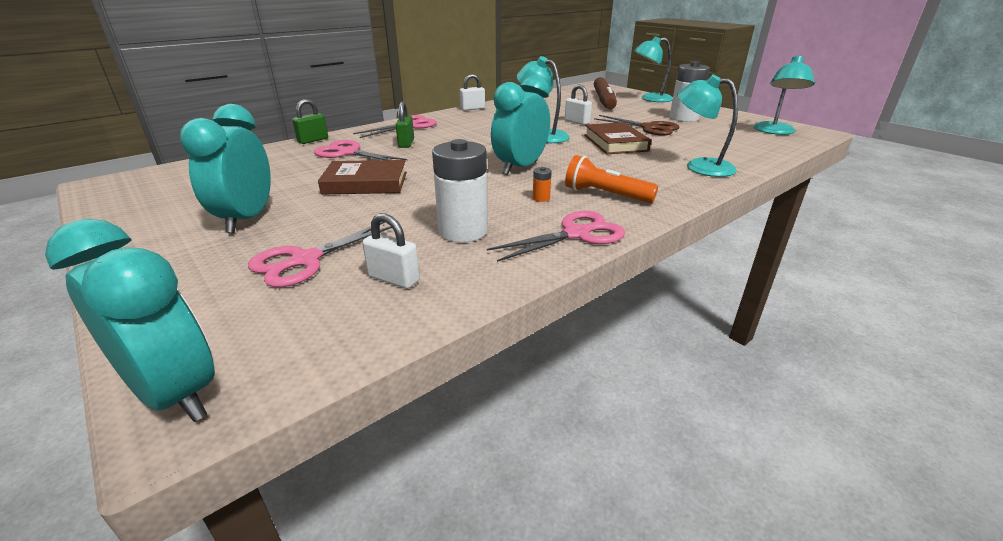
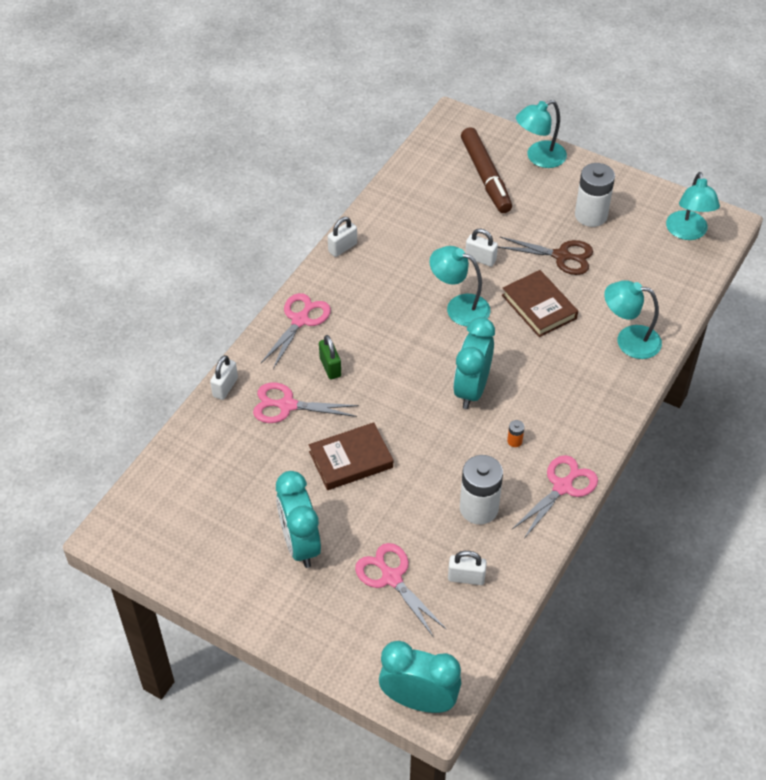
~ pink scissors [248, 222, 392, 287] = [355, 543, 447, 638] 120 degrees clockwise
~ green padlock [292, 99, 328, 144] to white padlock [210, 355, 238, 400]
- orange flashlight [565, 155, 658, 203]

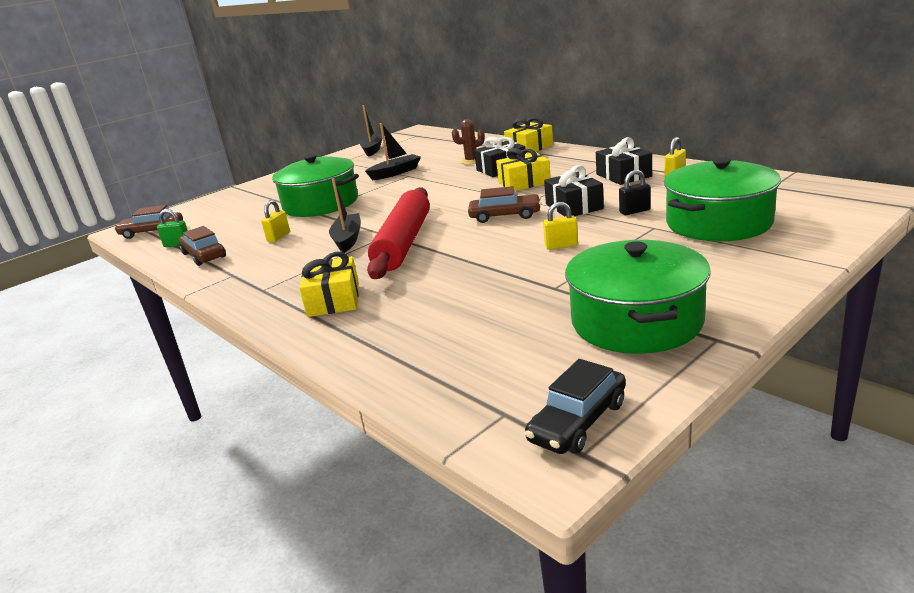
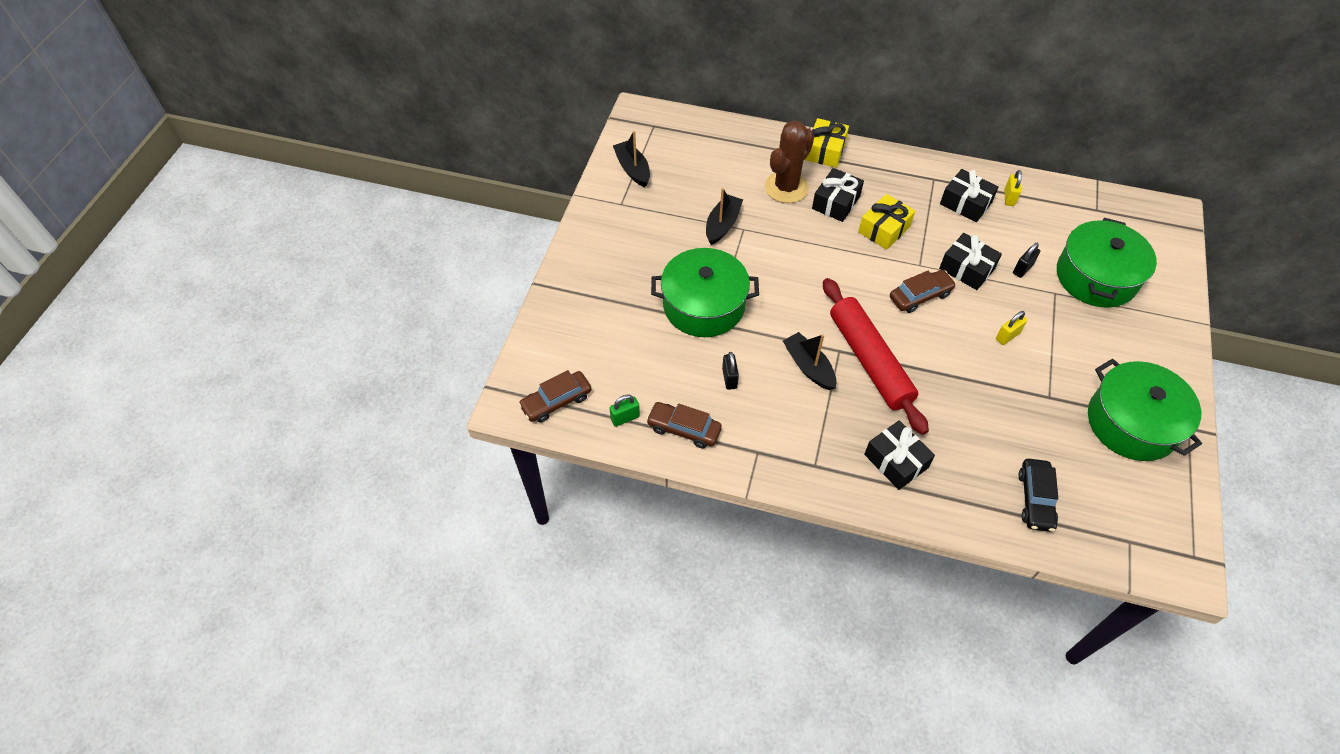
~ yellow padlock [261, 200, 290, 242] to black padlock [722, 352, 739, 390]
~ yellow gift [299, 252, 359, 317] to black gift [864, 420, 935, 490]
~ brown cactus [452, 119, 485, 165] = [765, 121, 814, 203] x1.80
~ black car [525, 359, 626, 454] to [1018, 459, 1058, 532]

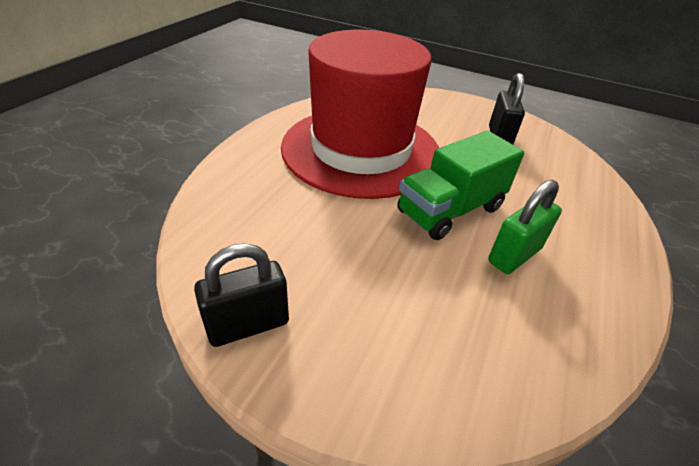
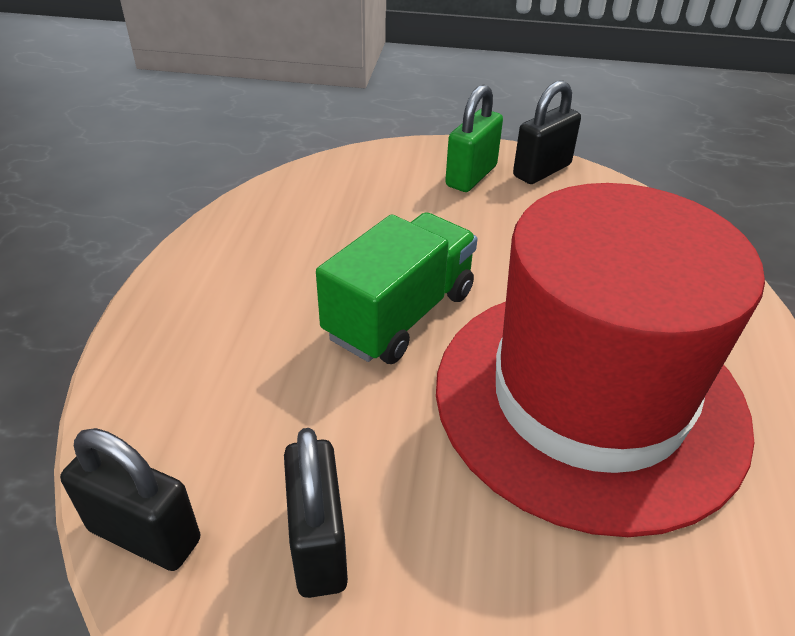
~ green padlock [488, 180, 562, 274] to [445, 84, 503, 192]
+ black padlock [60, 428, 200, 571]

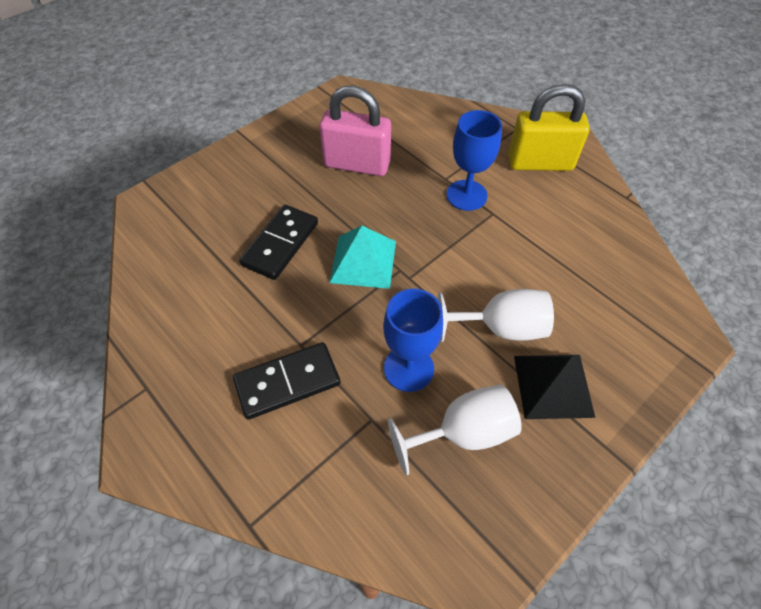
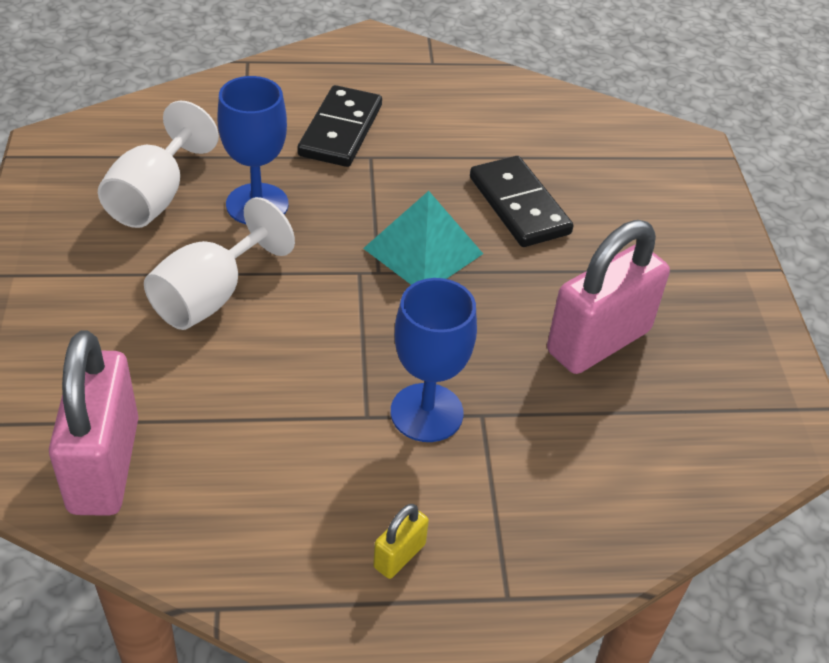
~ yellow padlock [508, 84, 590, 171] = [373, 504, 429, 579] x0.44
- black pyramid [514, 355, 595, 419]
+ pink padlock [49, 330, 139, 516]

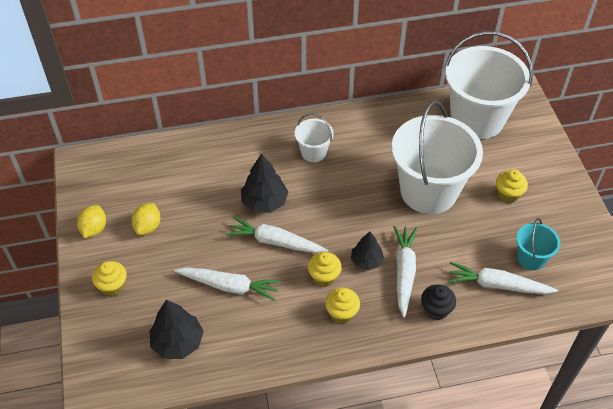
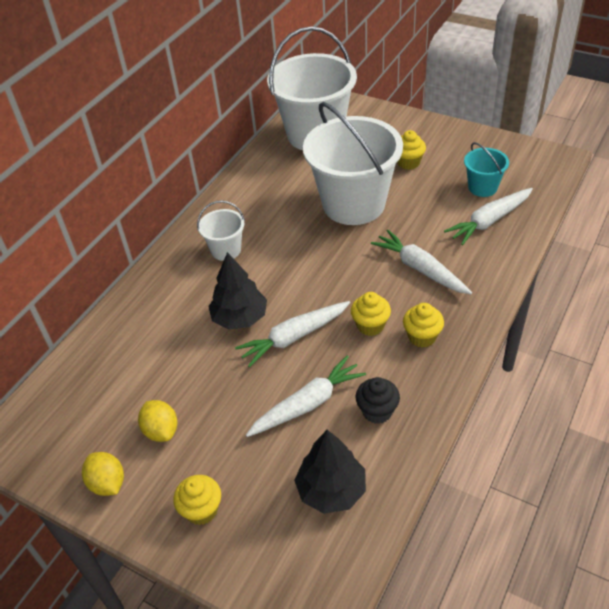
- black tree [351, 232, 384, 270]
~ black cupcake [421, 284, 456, 320] to [356, 377, 400, 424]

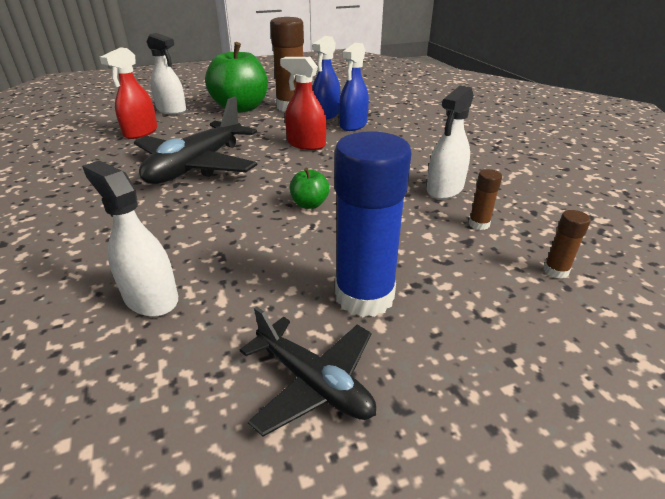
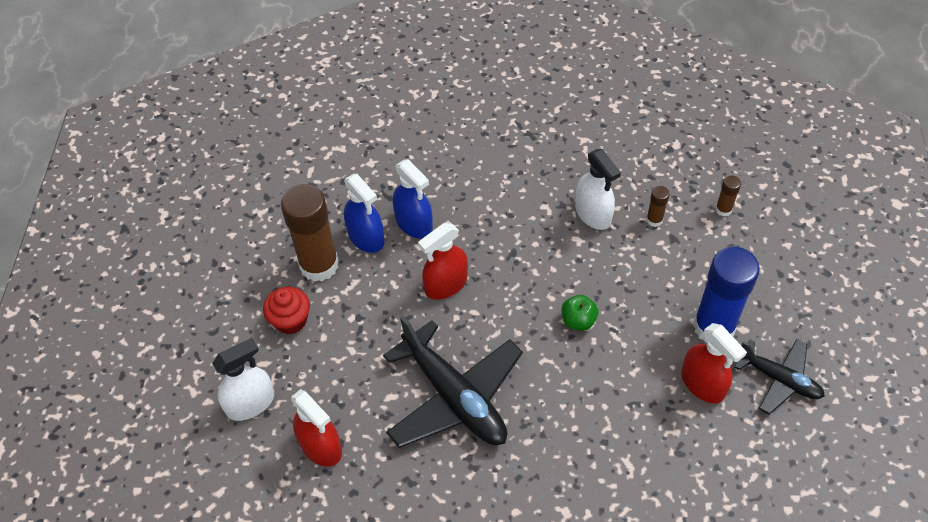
- white spray bottle [82, 161, 178, 317]
~ green apple [205, 42, 268, 113] to red cupcake [263, 287, 310, 334]
~ black plane [240, 307, 376, 437] = [734, 339, 825, 415] 60 degrees clockwise
+ red spray bottle [681, 323, 747, 404]

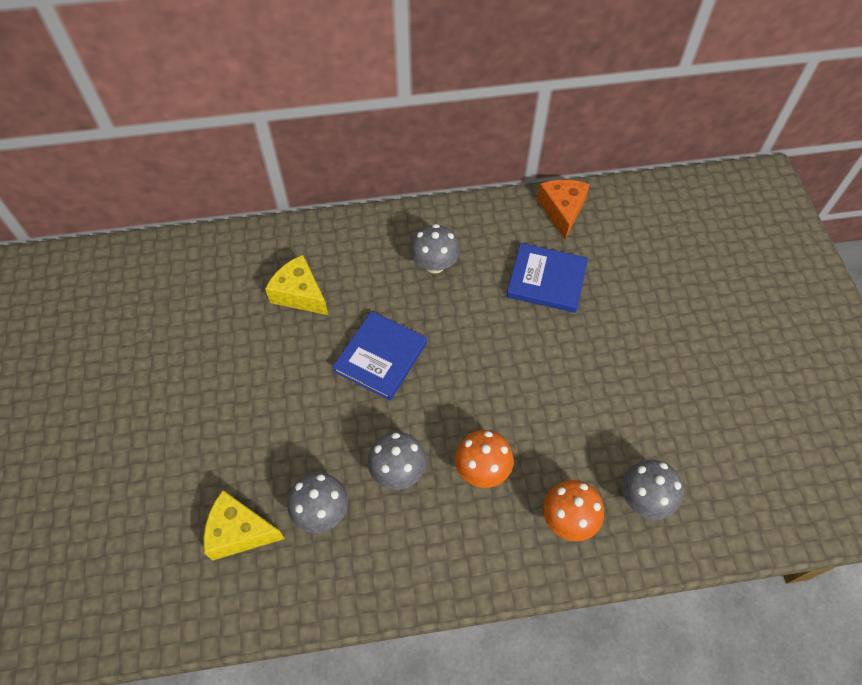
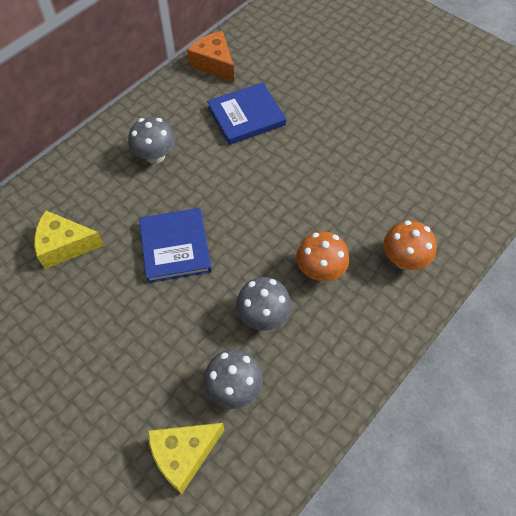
- grey mushroom [622, 460, 683, 519]

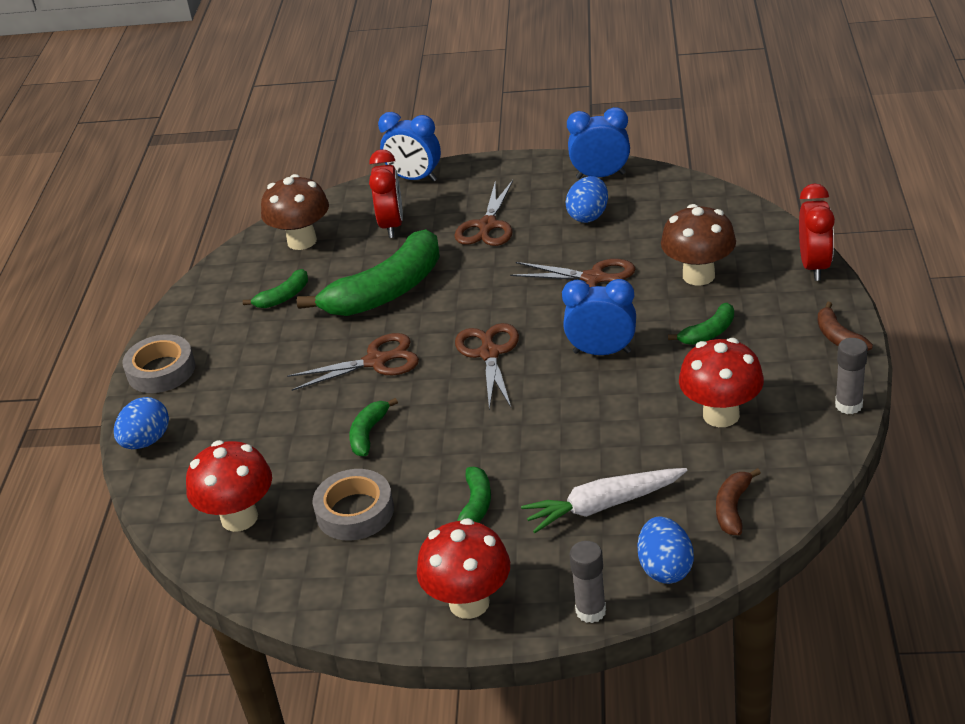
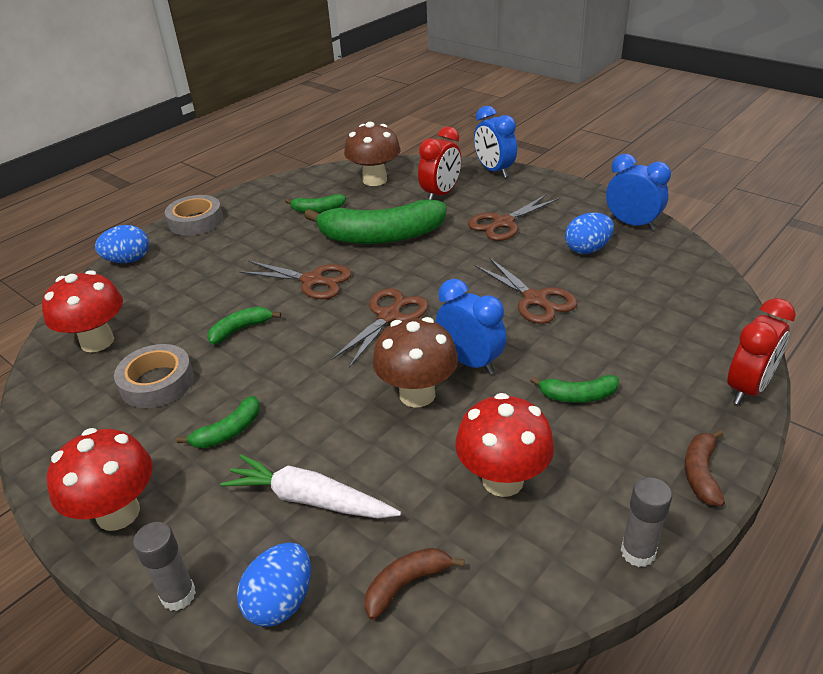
~ brown mushroom [661, 204, 736, 286] to [373, 317, 458, 408]

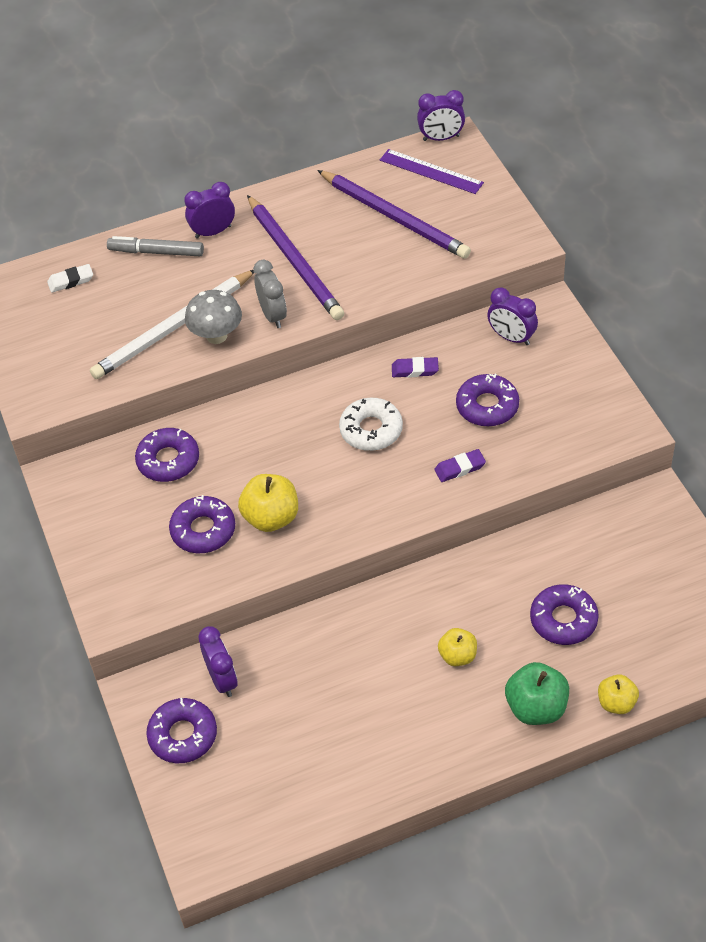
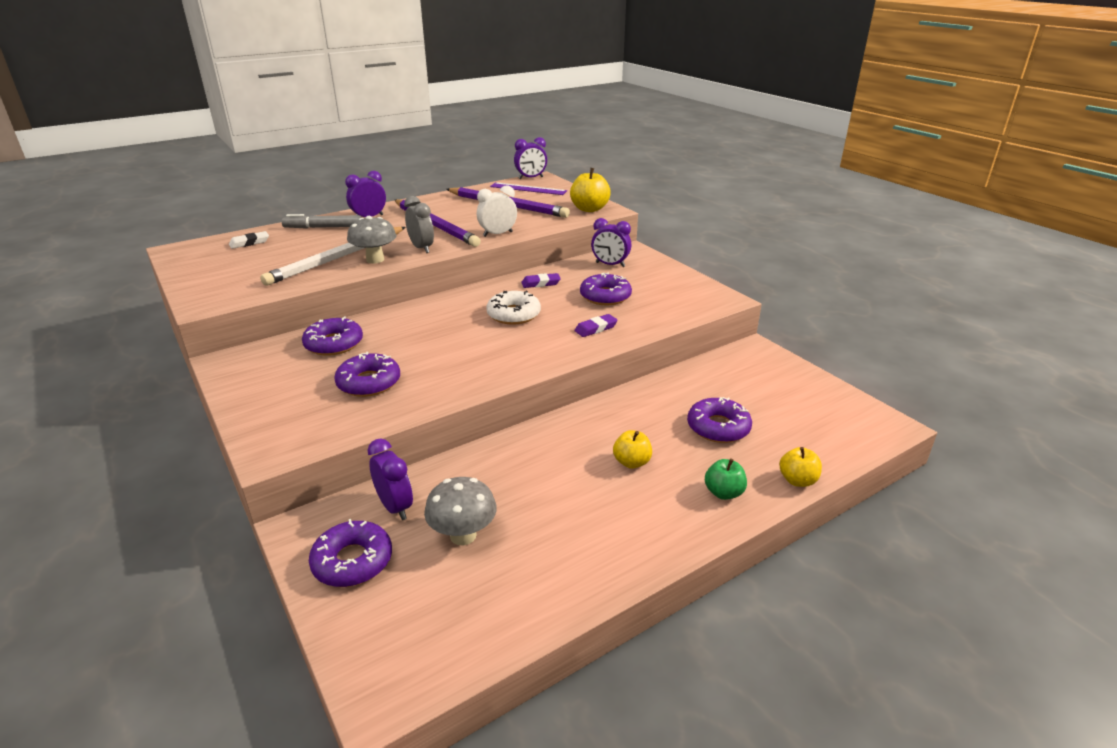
~ yellow apple [238, 474, 298, 532] to [570, 168, 611, 212]
~ green apple [505, 662, 569, 725] = [705, 459, 747, 500] x0.64
+ grey mushroom [424, 477, 497, 545]
+ white clock [477, 185, 517, 237]

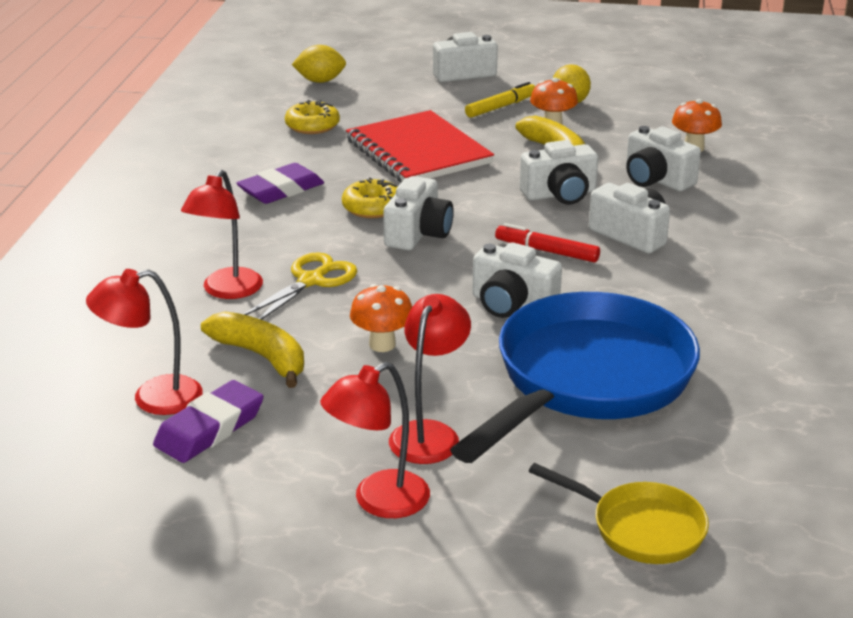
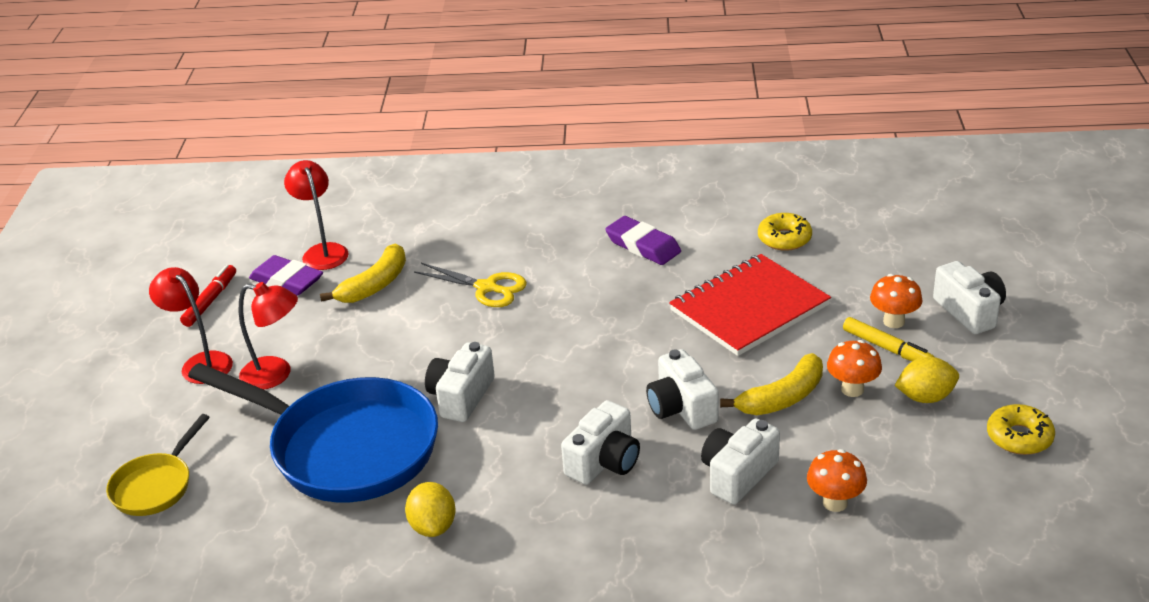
- red lamp [181, 170, 263, 299]
~ yellow lemon [292, 45, 346, 83] to [405, 482, 456, 537]
~ yellow donut [342, 177, 397, 218] to [987, 404, 1055, 455]
~ orange mushroom [350, 284, 412, 352] to [870, 274, 922, 328]
- white camera [383, 176, 454, 250]
~ red marker [495, 223, 600, 263] to [180, 265, 236, 327]

